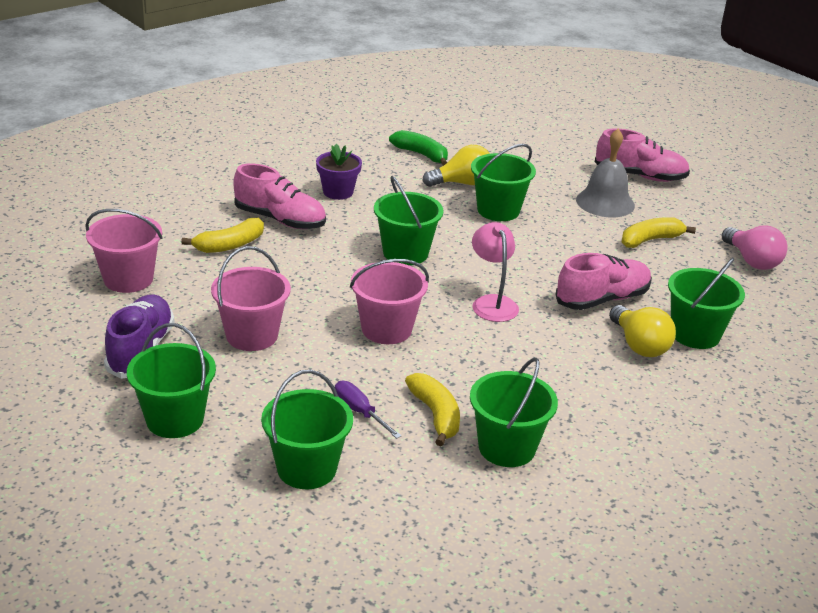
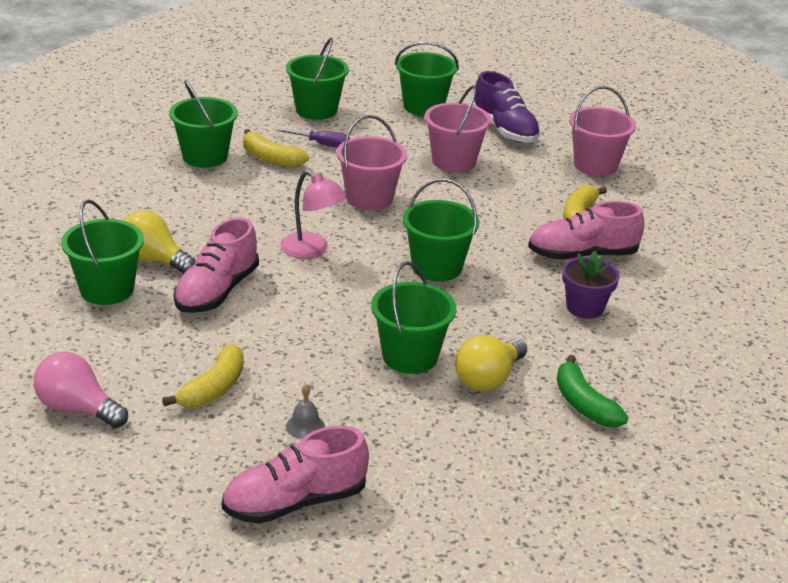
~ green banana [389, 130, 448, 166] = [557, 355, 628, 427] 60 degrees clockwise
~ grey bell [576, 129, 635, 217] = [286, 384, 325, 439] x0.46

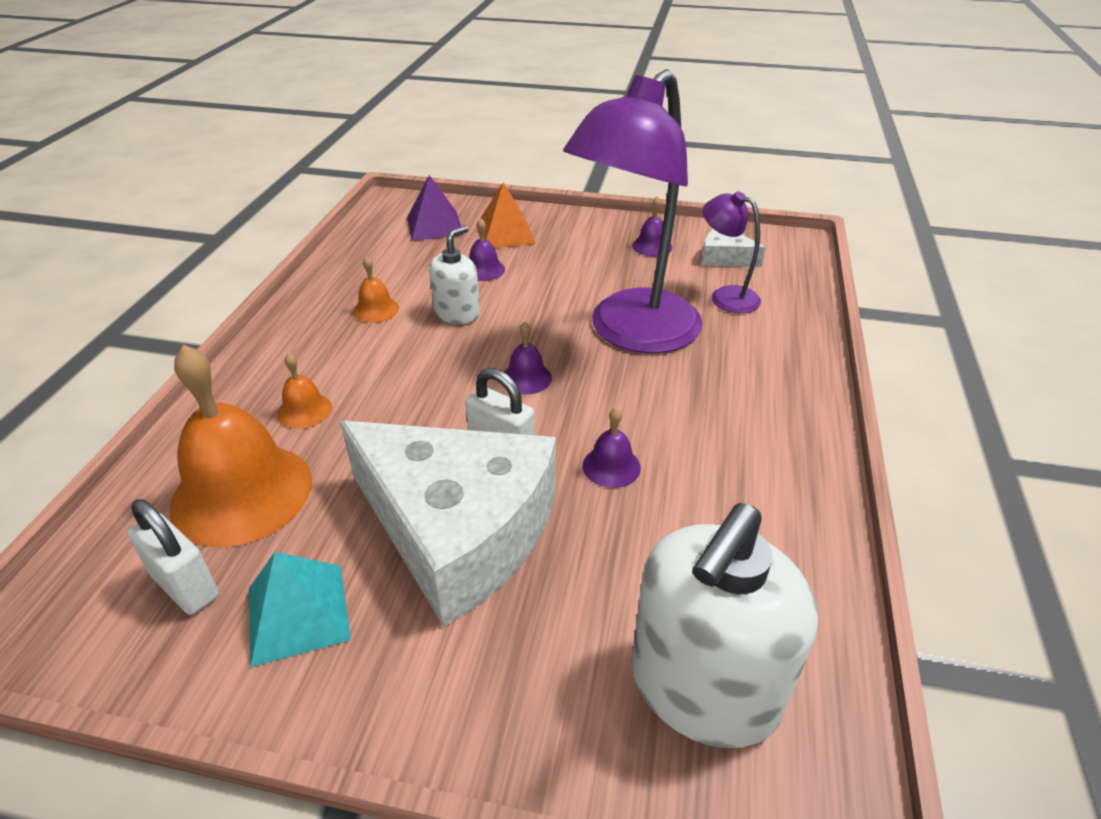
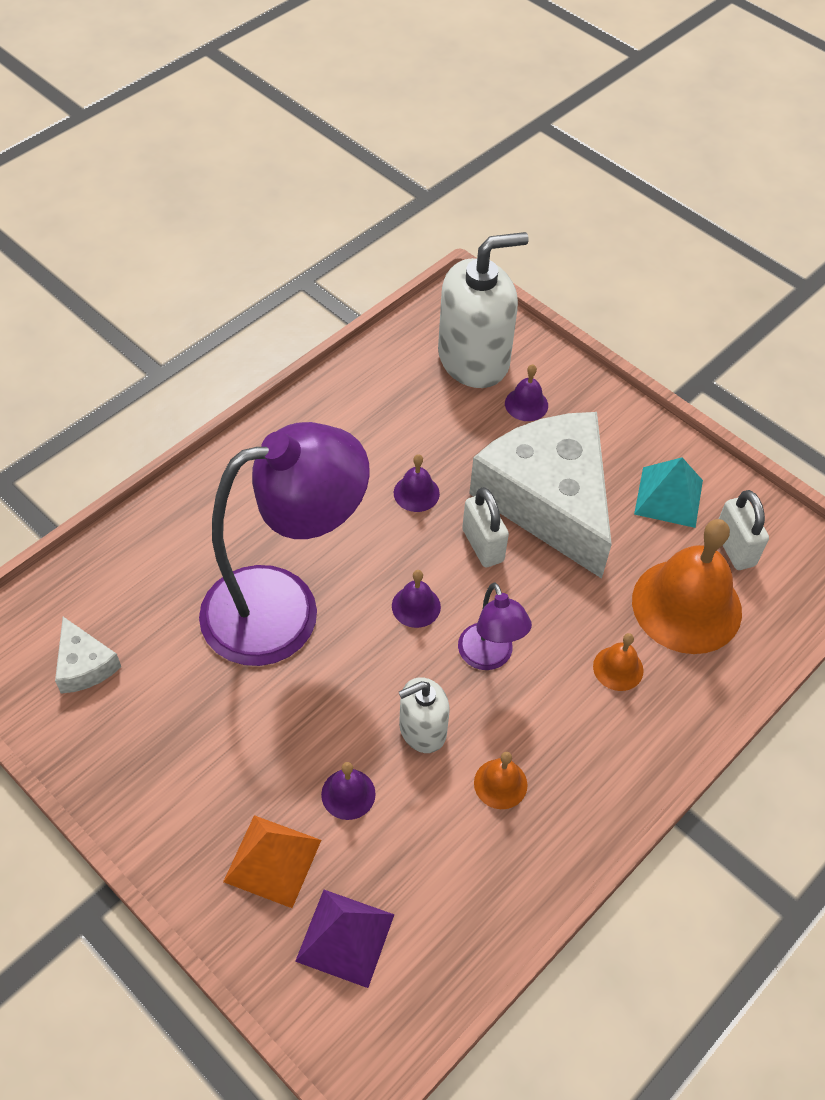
~ purple bell [632, 196, 672, 257] to [505, 364, 548, 421]
~ purple lamp [703, 191, 761, 313] to [458, 582, 532, 670]

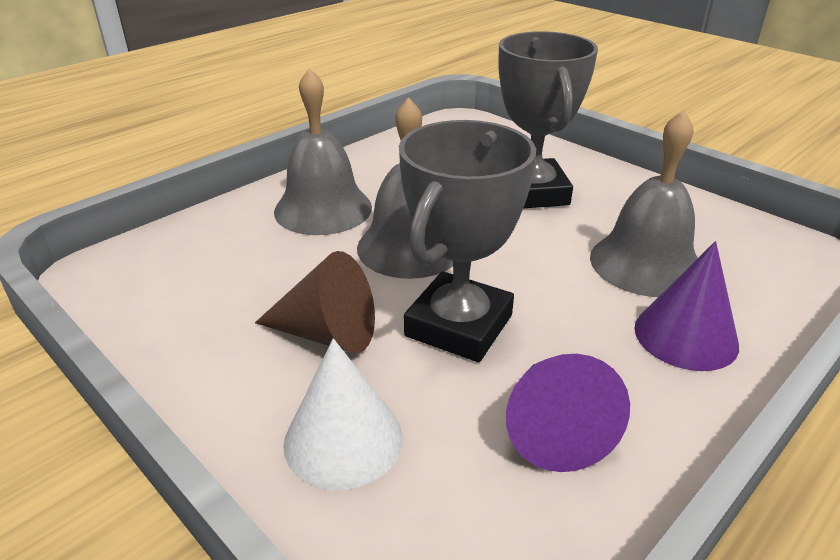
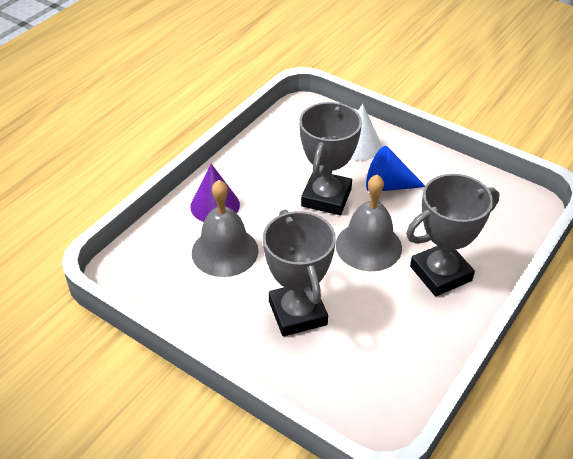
~ brown cone [255, 251, 375, 353] to blue cone [366, 146, 425, 192]
~ grey bell [274, 68, 372, 235] to grey trophy [406, 174, 499, 296]
- purple cone [506, 354, 630, 472]

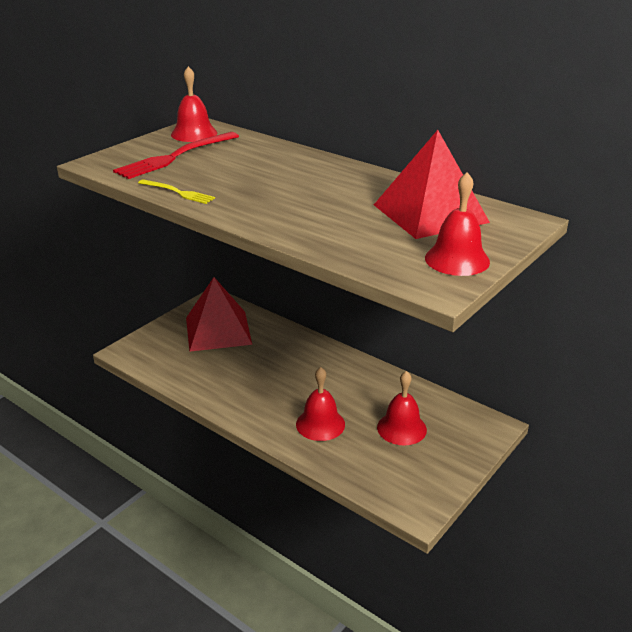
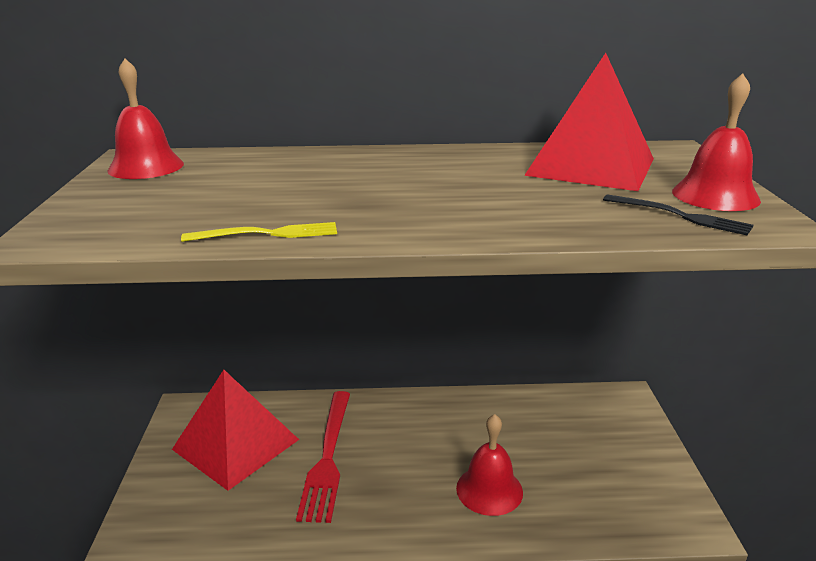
~ red fork [113, 132, 239, 179] to [296, 391, 350, 523]
- red bell [377, 371, 427, 445]
+ black fork [603, 195, 754, 235]

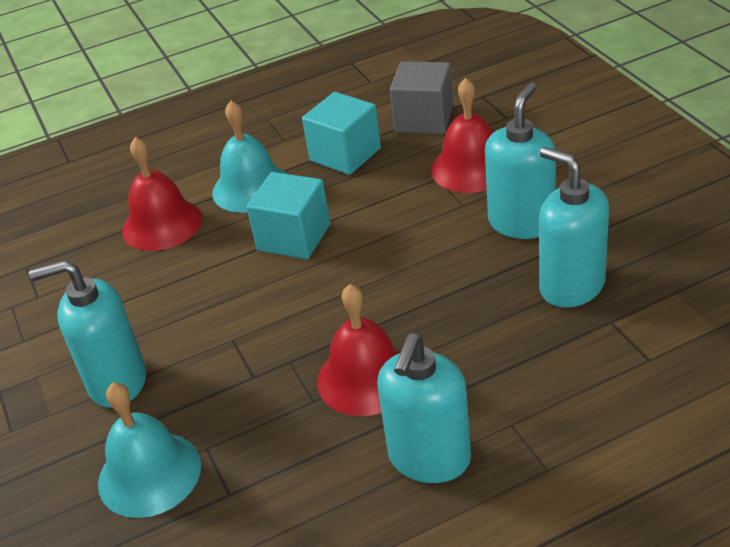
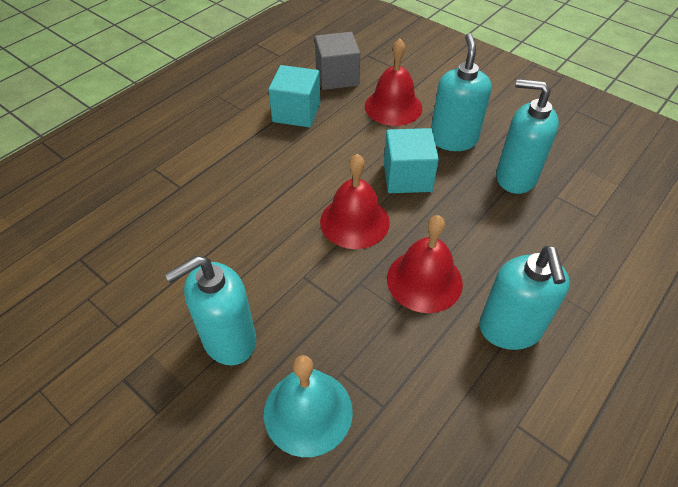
~ red bell [122, 137, 202, 251] to [320, 154, 390, 249]
- turquoise bell [212, 101, 286, 213]
~ turquoise cube [247, 172, 330, 259] to [384, 128, 439, 193]

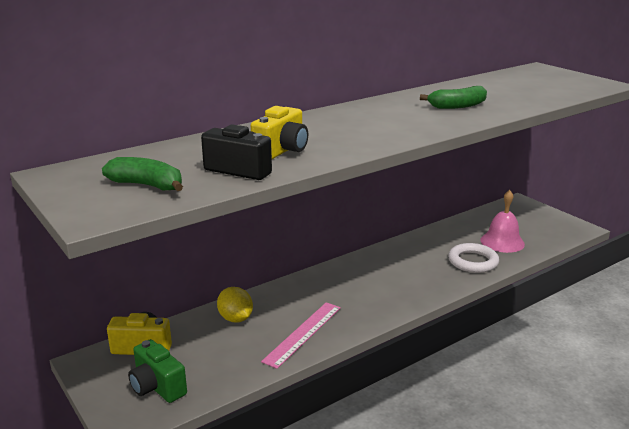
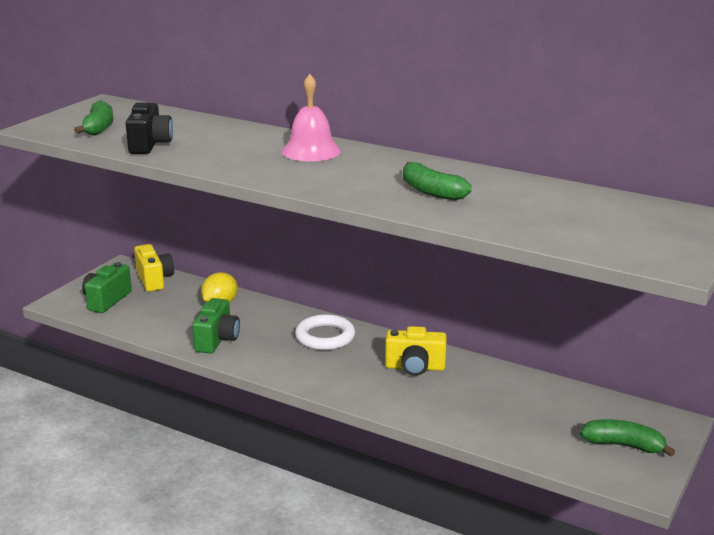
~ yellow camera [251, 106, 308, 159] to [385, 326, 447, 376]
~ pink ruler [261, 302, 341, 369] to green camera [192, 298, 240, 354]
~ white ring [448, 243, 499, 273] to [295, 314, 355, 350]
~ pink bell [480, 190, 525, 253] to [282, 74, 341, 161]
+ green banana [580, 419, 675, 457]

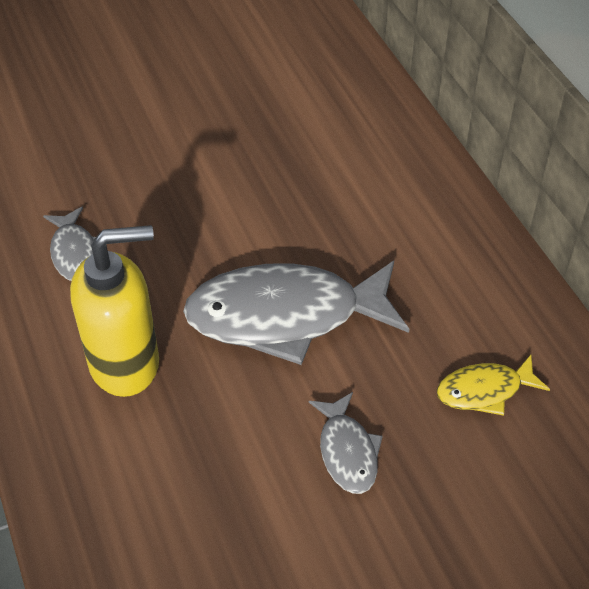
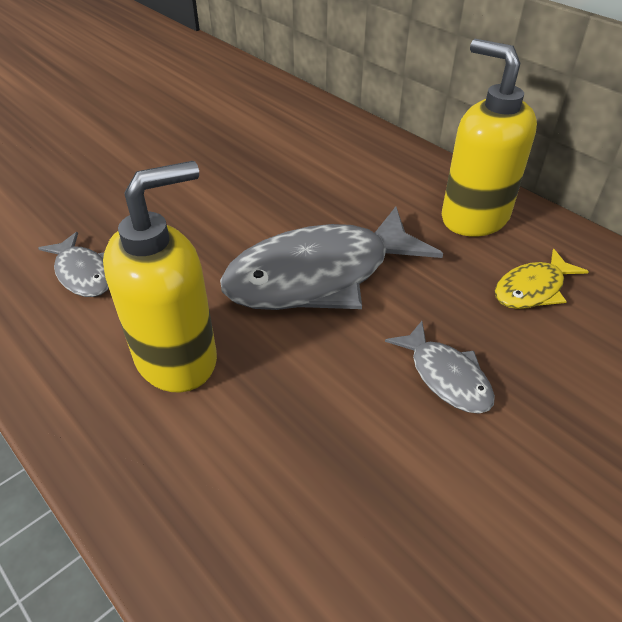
+ yellow soap dispenser [442, 39, 537, 237]

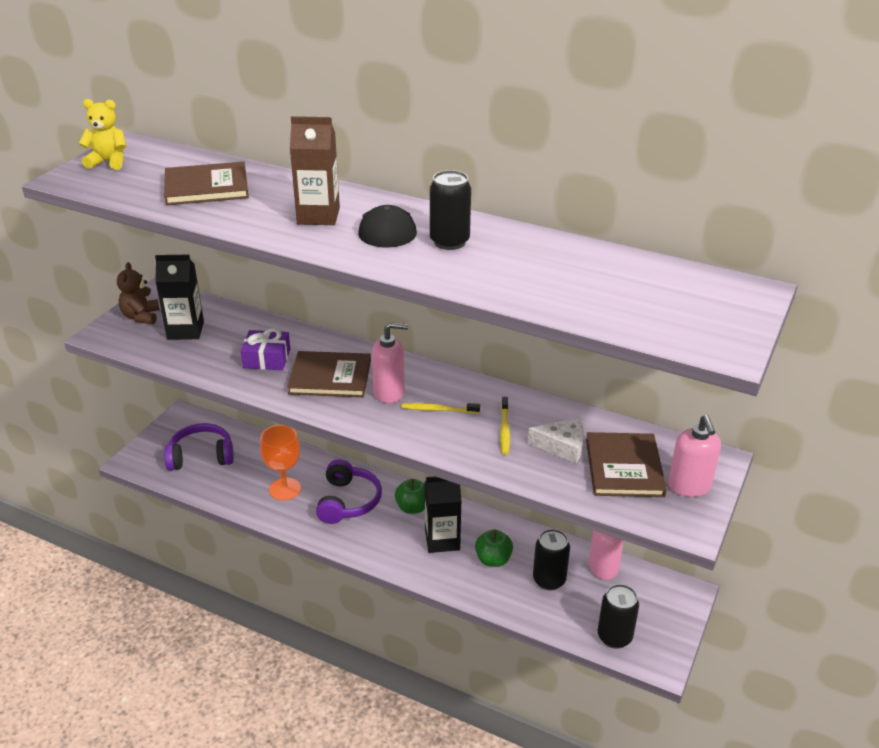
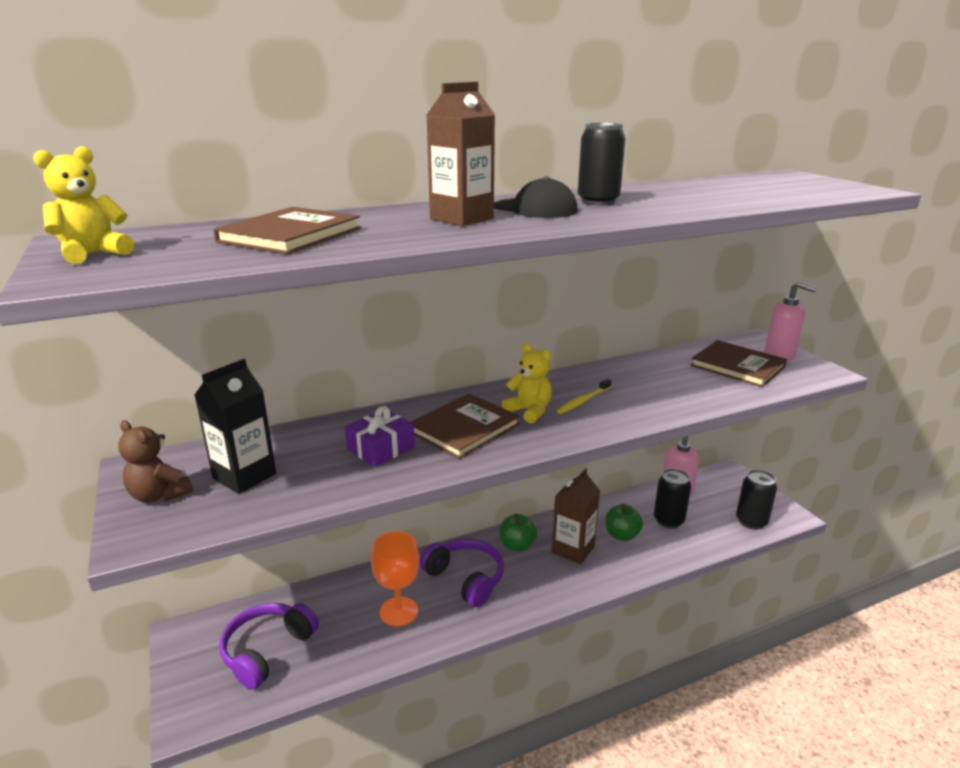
~ pink soap dispenser [372, 322, 408, 403] to yellow teddy bear [502, 343, 552, 424]
~ black carton [425, 476, 462, 553] to brown carton [552, 468, 600, 565]
- yellow toothbrush [500, 397, 510, 455]
- white cheese [528, 417, 584, 463]

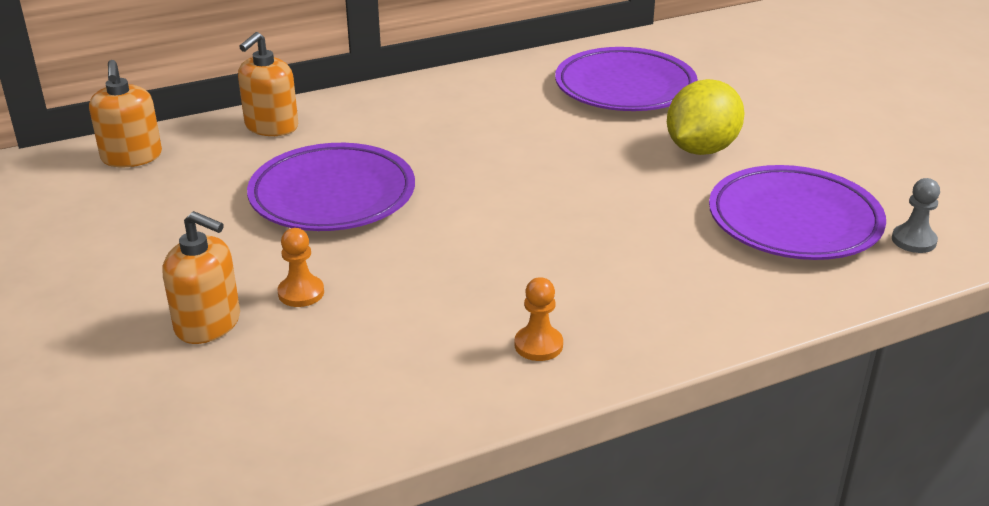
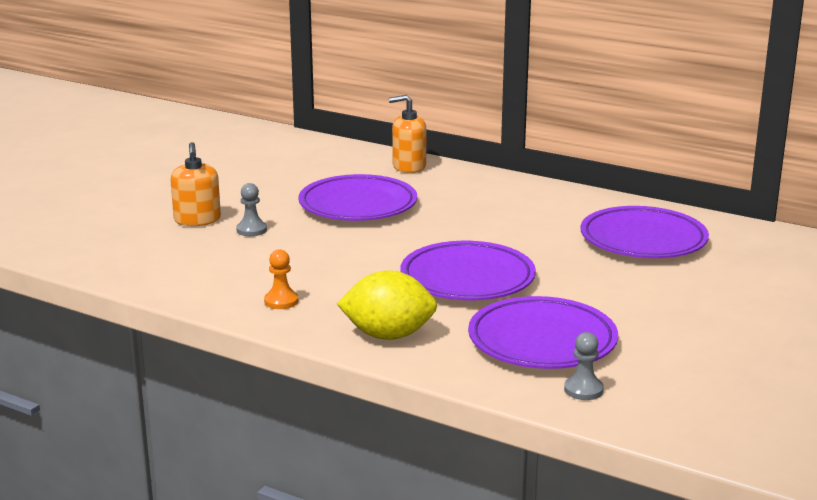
- orange soap dispenser [89, 60, 162, 167]
~ orange pawn [278, 228, 324, 307] to grey pawn [236, 183, 267, 236]
~ yellow lemon [667, 79, 744, 155] to [337, 270, 437, 340]
+ purple plate [401, 241, 536, 300]

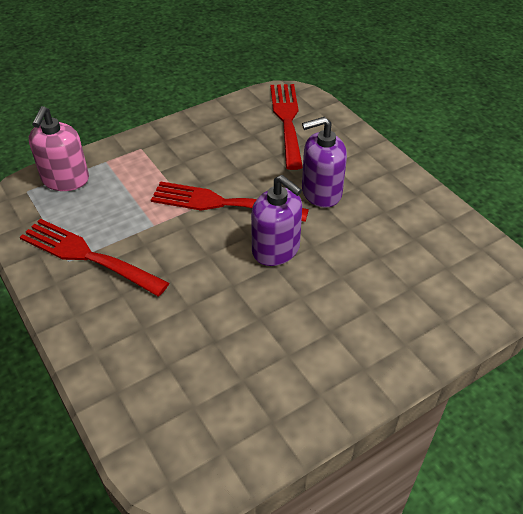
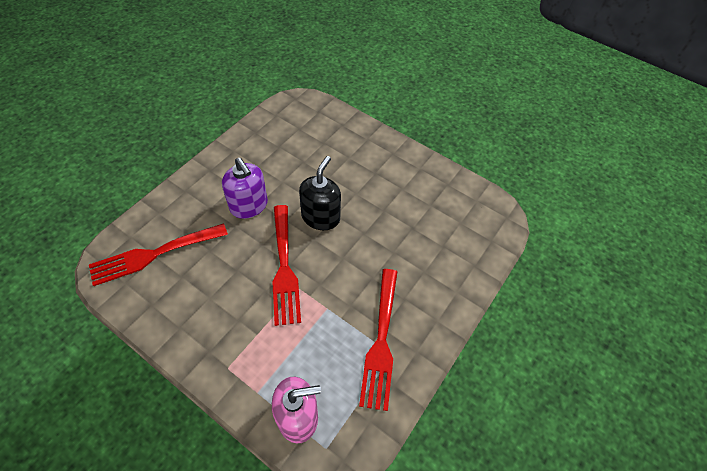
~ purple soap dispenser [251, 175, 302, 266] to black soap dispenser [299, 156, 341, 230]

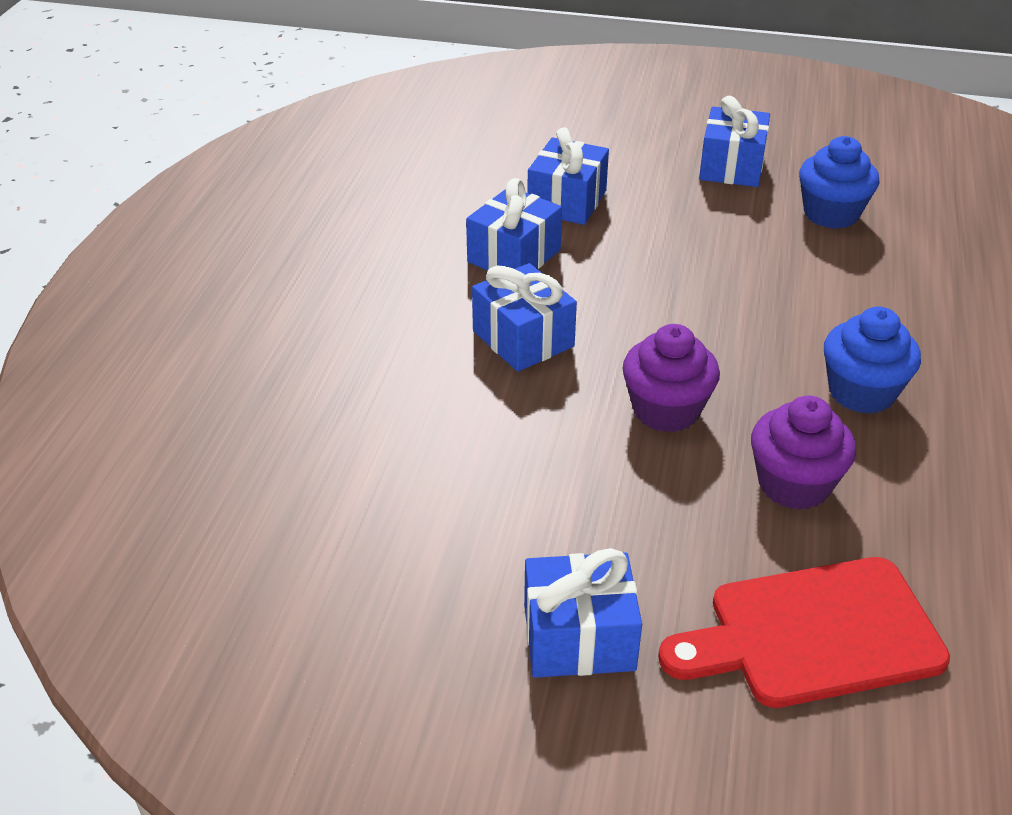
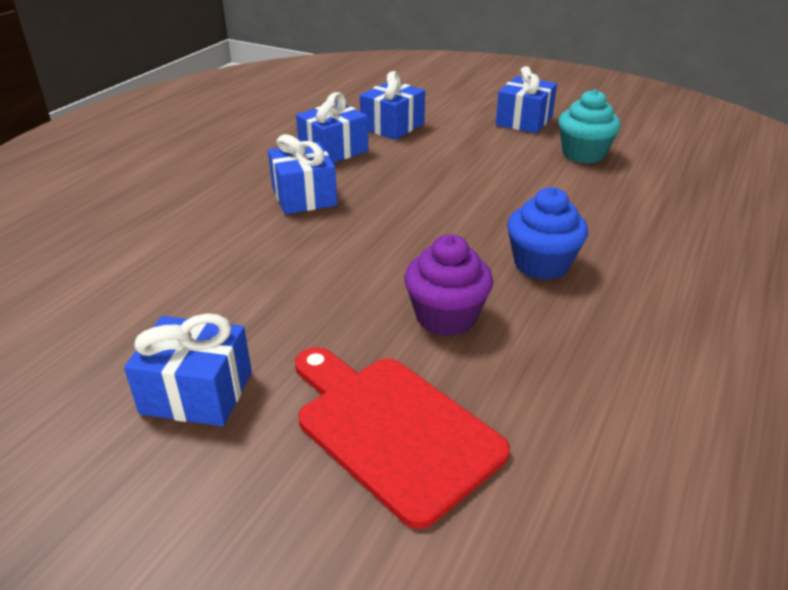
- purple cupcake [622, 324, 720, 432]
~ red cutting board [658, 557, 950, 708] = [295, 347, 510, 529] 45 degrees clockwise
~ blue cupcake [799, 136, 880, 229] to turquoise cupcake [558, 89, 621, 163]

